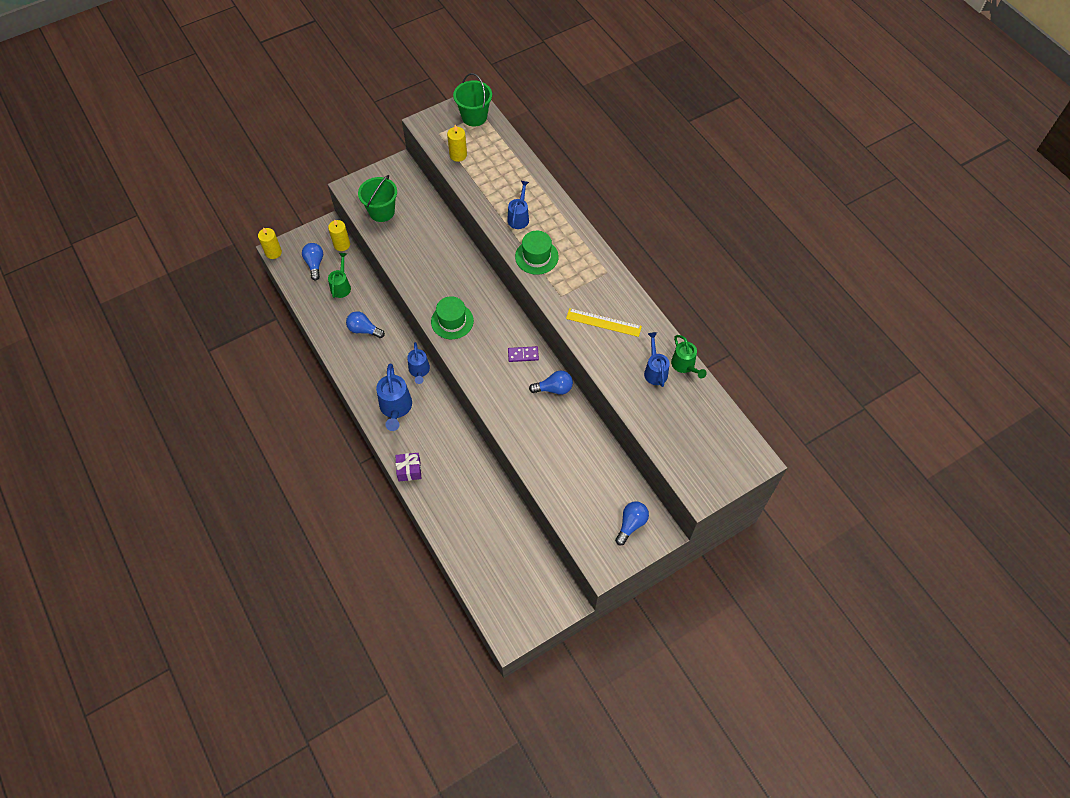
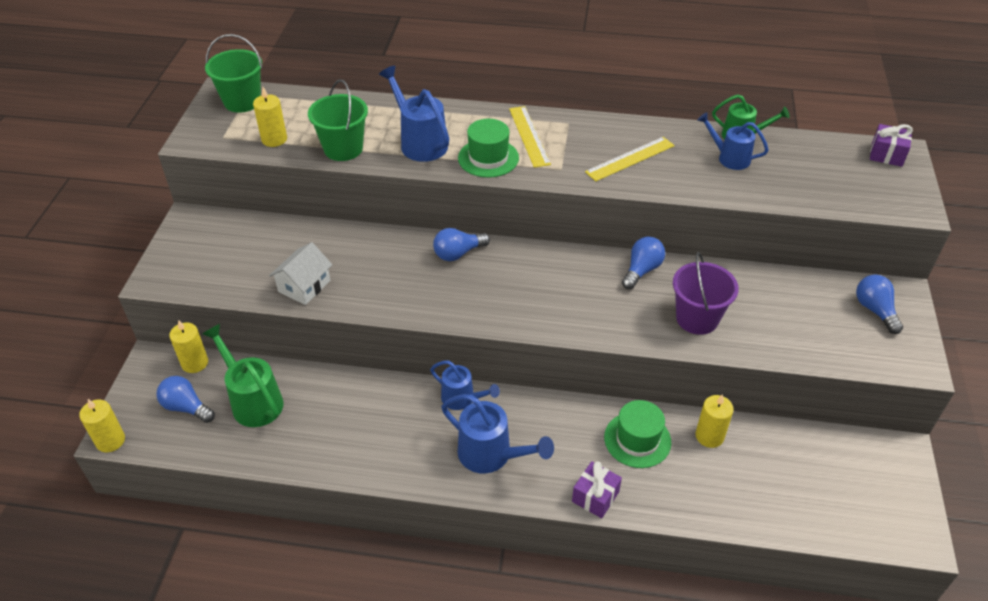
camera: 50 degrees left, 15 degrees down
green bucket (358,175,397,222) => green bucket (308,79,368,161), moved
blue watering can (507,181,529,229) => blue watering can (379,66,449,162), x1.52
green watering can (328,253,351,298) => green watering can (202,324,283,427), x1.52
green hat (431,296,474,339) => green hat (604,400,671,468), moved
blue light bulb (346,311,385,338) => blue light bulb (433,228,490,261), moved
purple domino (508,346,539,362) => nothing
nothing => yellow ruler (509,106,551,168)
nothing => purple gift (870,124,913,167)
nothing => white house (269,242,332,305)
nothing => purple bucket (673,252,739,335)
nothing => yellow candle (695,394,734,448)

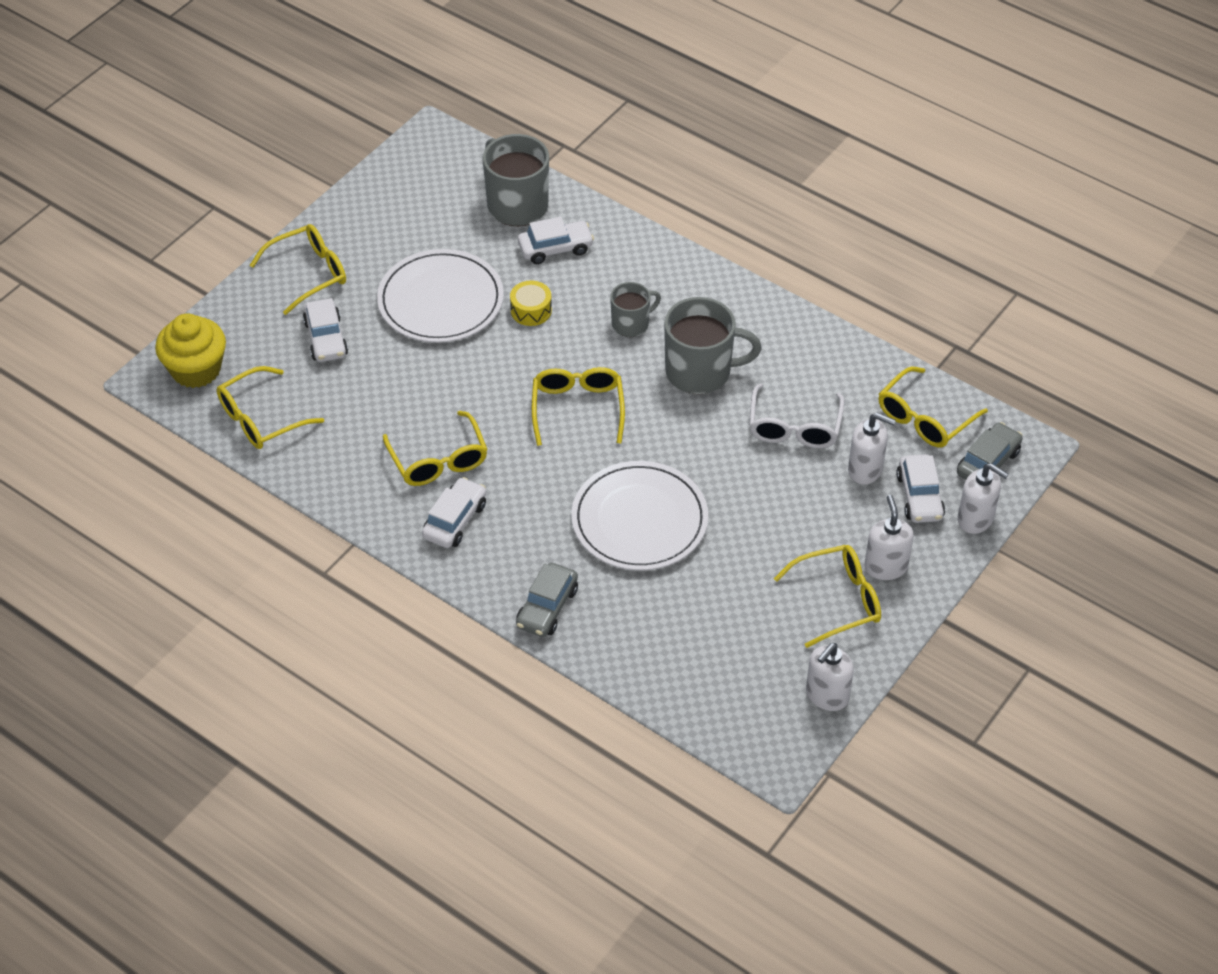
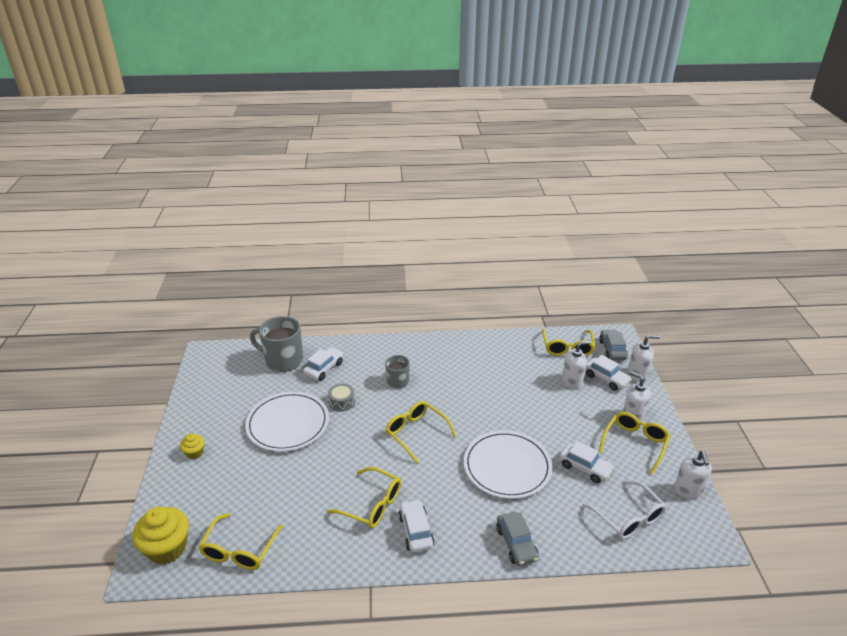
camera: 40 degrees left, 15 degrees down
yellow glasses (250,224,346,315) => yellow cupcake (180,433,205,459)
yellow drum (510,281,552,326) => grey drum (328,383,355,411)
grey mug (664,297,762,394) => nothing
white car (303,298,348,362) => white car (559,441,615,483), moved
white glasses (749,383,845,448) => white glasses (583,481,666,539), moved

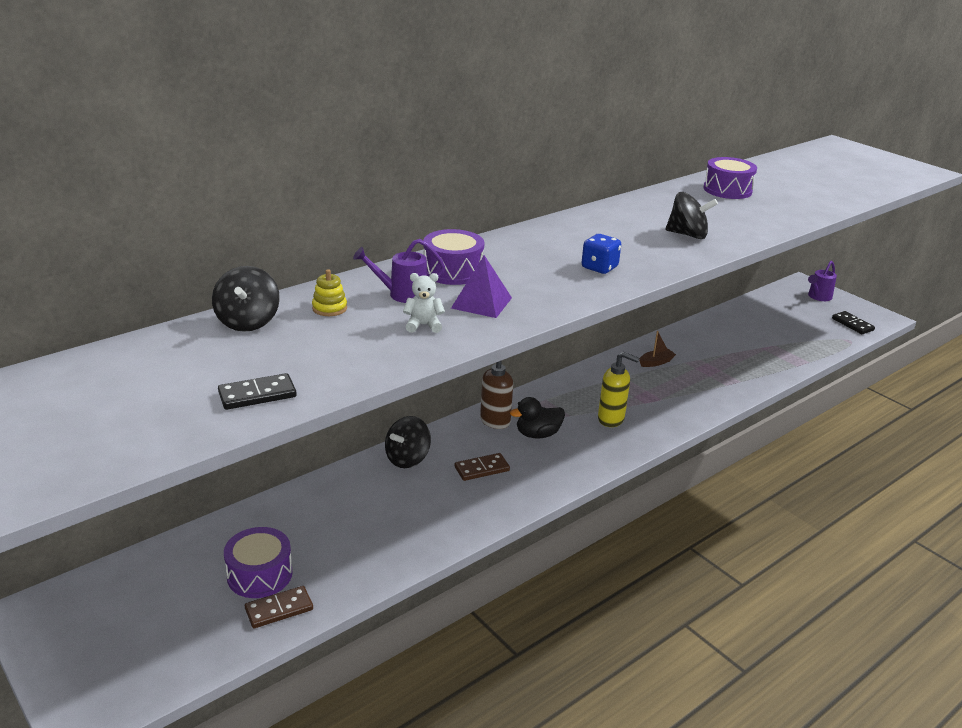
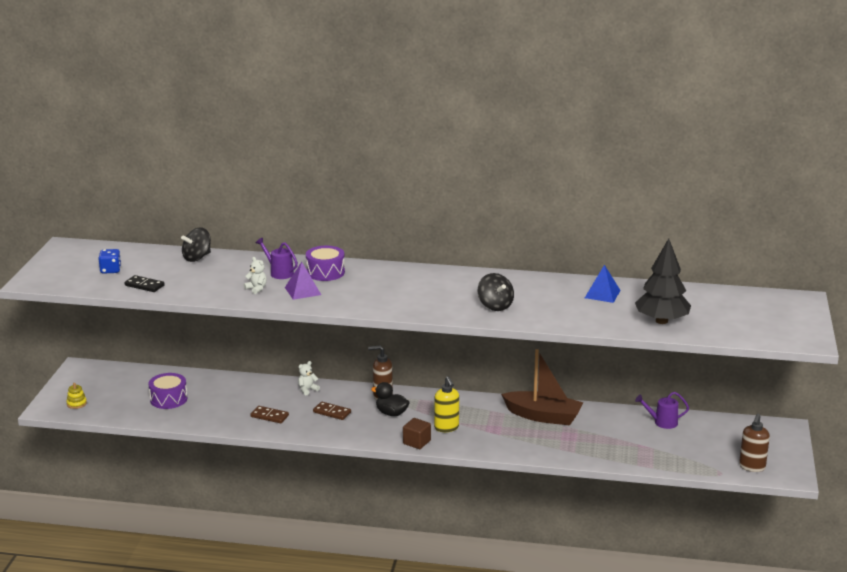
camera: 50 degrees right, 5 degrees down
purple drum (703,157,757,199) => blue pyramid (585,265,621,303)
blue dice (581,234,621,274) => blue dice (98,249,121,274), moved
purple watering can (808,261,837,301) => purple watering can (635,392,689,429), moved
yellow stacking toy (312,269,347,316) => yellow stacking toy (66,383,87,409), moved
black domino (832,311,875,334) => brown soap dispenser (739,414,770,472)
brown boat (639,331,676,367) => brown boat (501,349,584,426), x2.38
black spinning top (385,416,431,468) => white teddy bear (298,361,320,395)
brown domino (245,586,313,628) => brown domino (250,406,289,423), moved
nothing => black tree (635,238,691,324)
nothing => brown cube (403,418,431,449)

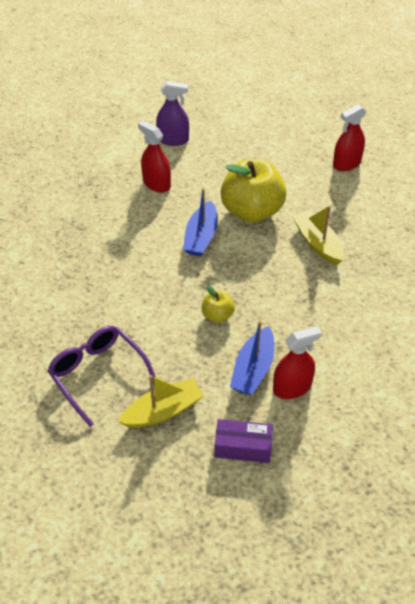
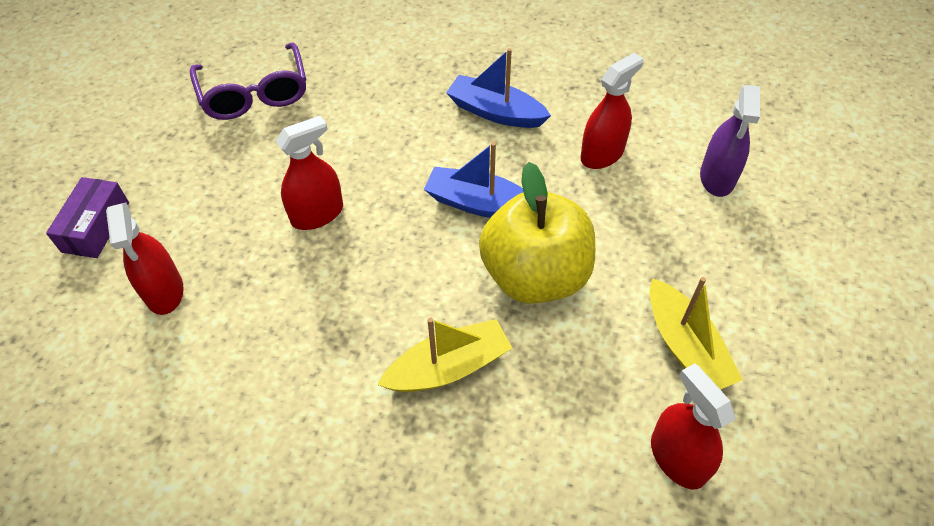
camera: 95 degrees right, 5 degrees up
yellow apple (202,286,235,323) => red spray bottle (276,116,343,230)
blue boat (230,321,274,395) => blue boat (446,48,551,128), moved
purple glasses (47,326,155,427) => purple glasses (190,42,306,120), 105 degrees clockwise
yellow boat (118,375,204,428) => yellow boat (649,277,743,390), moved

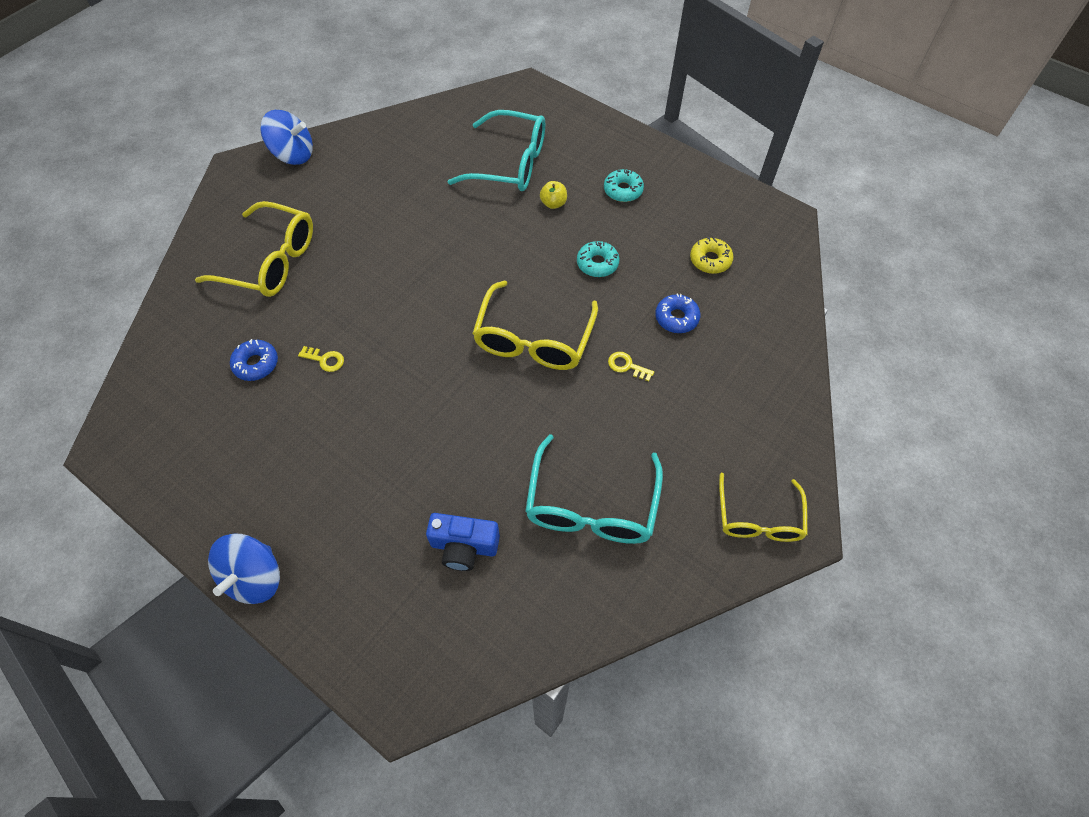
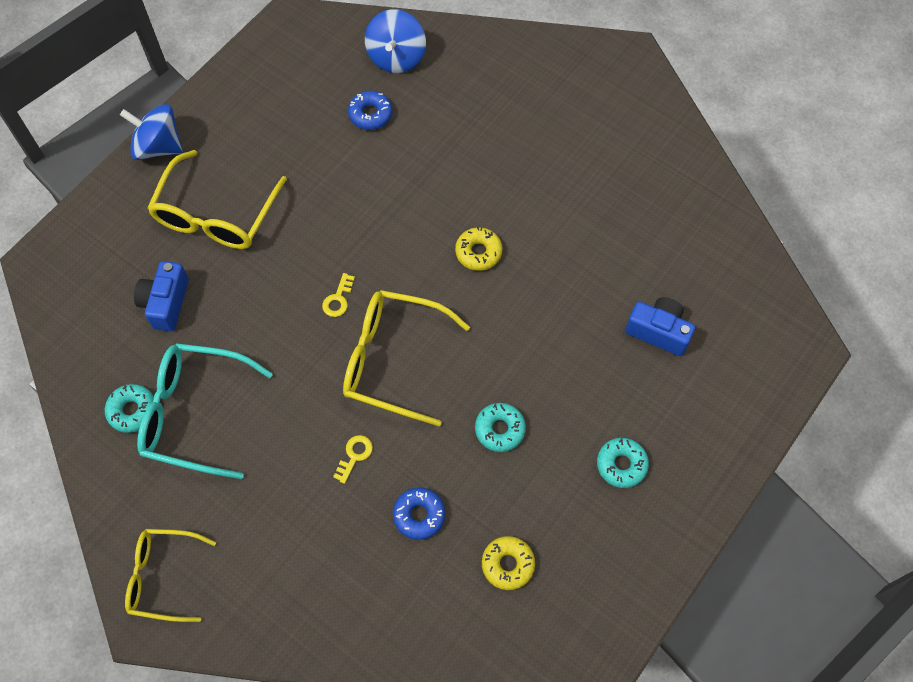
camera: 90 degrees right, 5 degrees up
blue spinning top (260,110,313,165) => blue spinning top (365,9,426,73), moved
turquoise glasses (447,110,545,191) => blue camera (625,297,695,356)
yellow apple (540,181,567,209) => nothing
yellow glasses (195,201,313,297) => yellow glasses (147,150,287,249), moved
yellow key (298,346,344,372) => yellow key (322,273,355,317), moved
nothing => yellow donut (455,227,502,271)
nothing => turquoise donut (105,384,154,433)

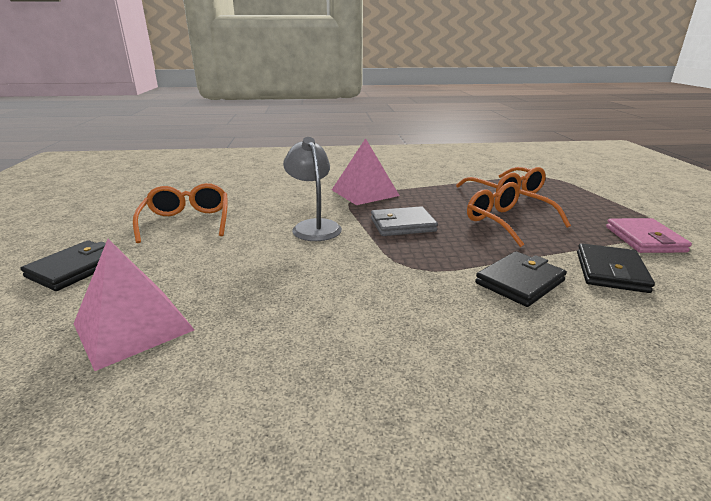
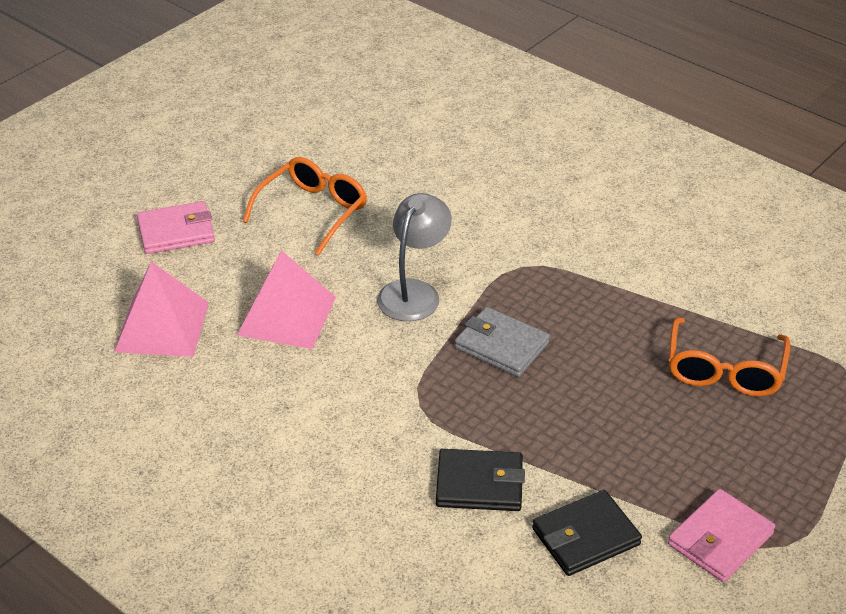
camera: 45 degrees right, 15 degrees up
pink pyramid (332,138,400,205) => pink pyramid (237,250,336,349), moved
orange glasses (467,182,571,247) => nothing
black wallet (21,240,106,291) => pink wallet (137,201,215,254)

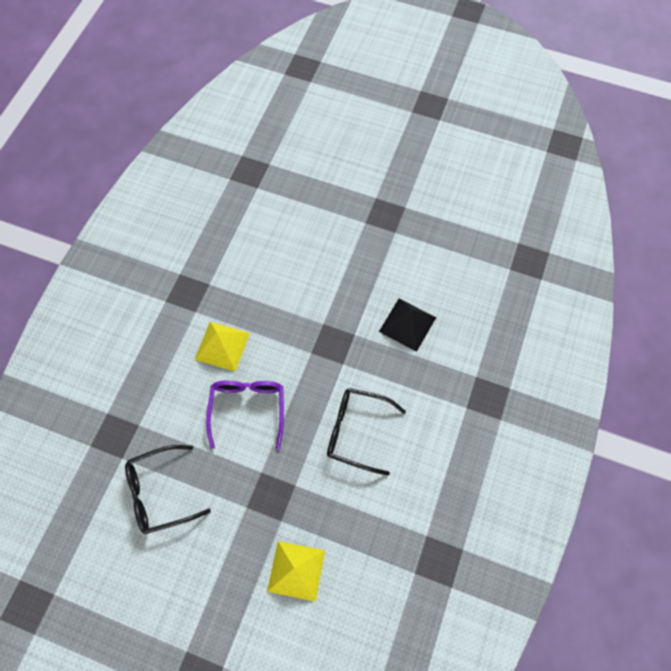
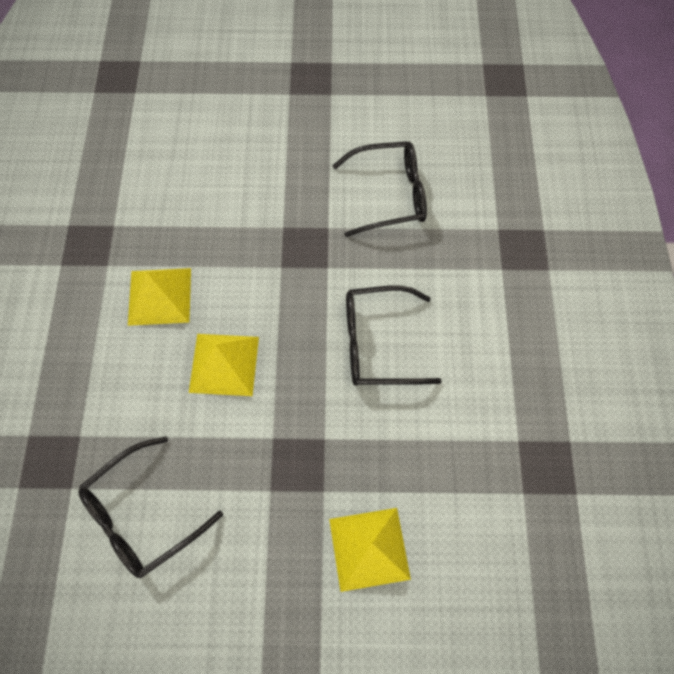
camera: 20 degrees left, 0 degrees up
black pyramid (379,299,436,352) => black glasses (332,141,427,237)
purple glasses (206,380,284,450) => yellow pyramid (189,334,259,396)

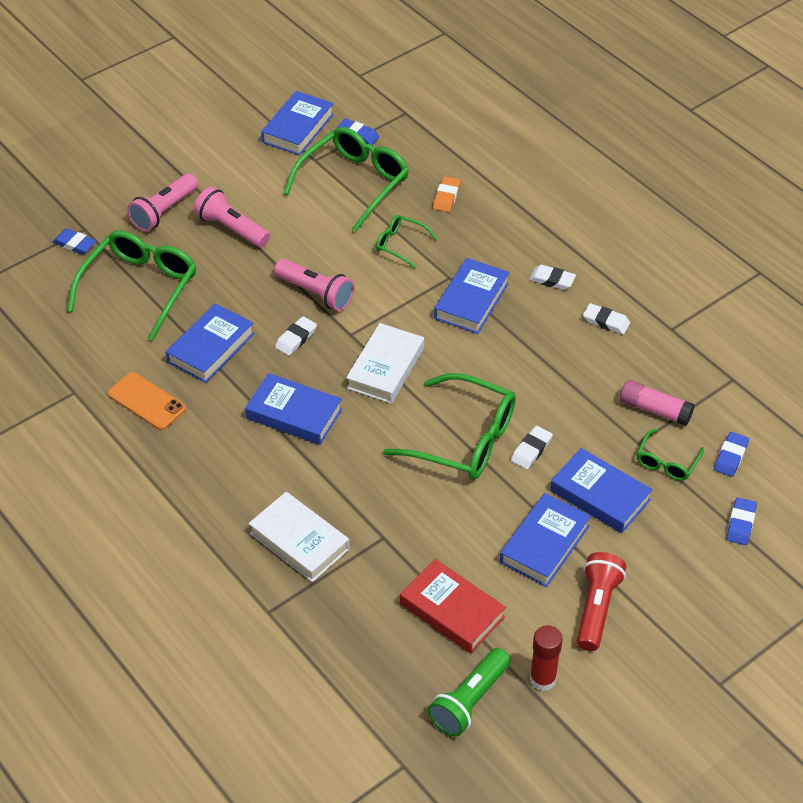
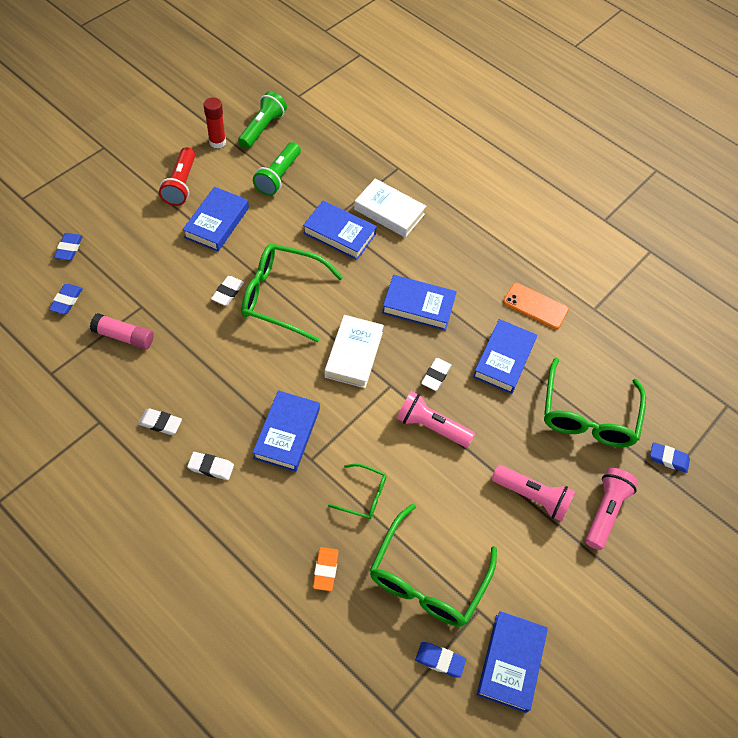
camera: 165 degrees right, 10 degrees up
green glasses (637,429,704,481) => nothing
blue book (550,448,653,533) => blue book (303,201,377,260), moved
red book (400,559,506,654) => green flashlight (253,142,301,196)

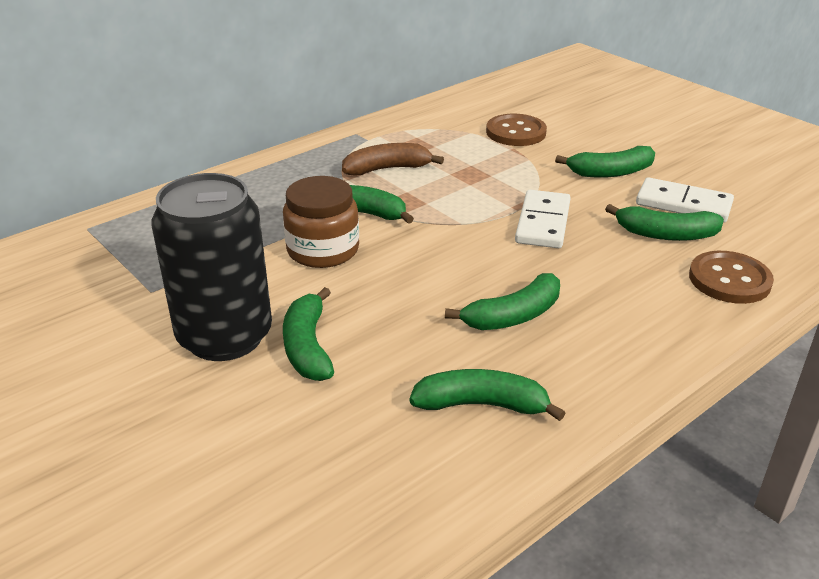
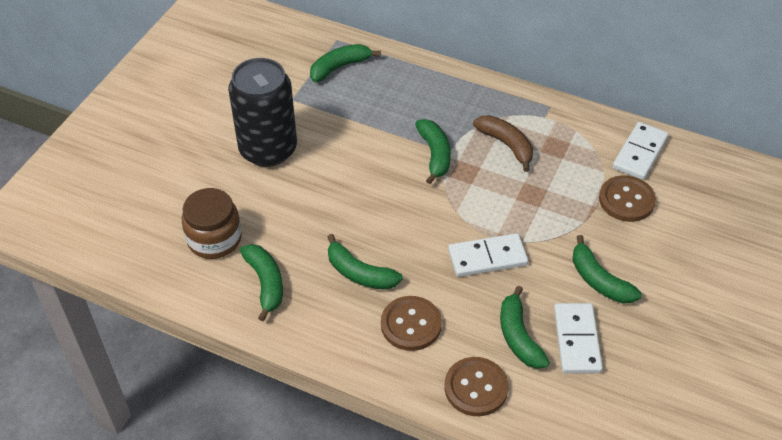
camera: 65 degrees right, 15 degrees up
brown jar (283,176,359,268) => brown jar (182,188,242,259), moved
green banana (283,287,334,381) => green banana (310,44,381,82), moved
nothing => white domino (612,122,669,180)
nothing => brown button (381,296,442,351)

